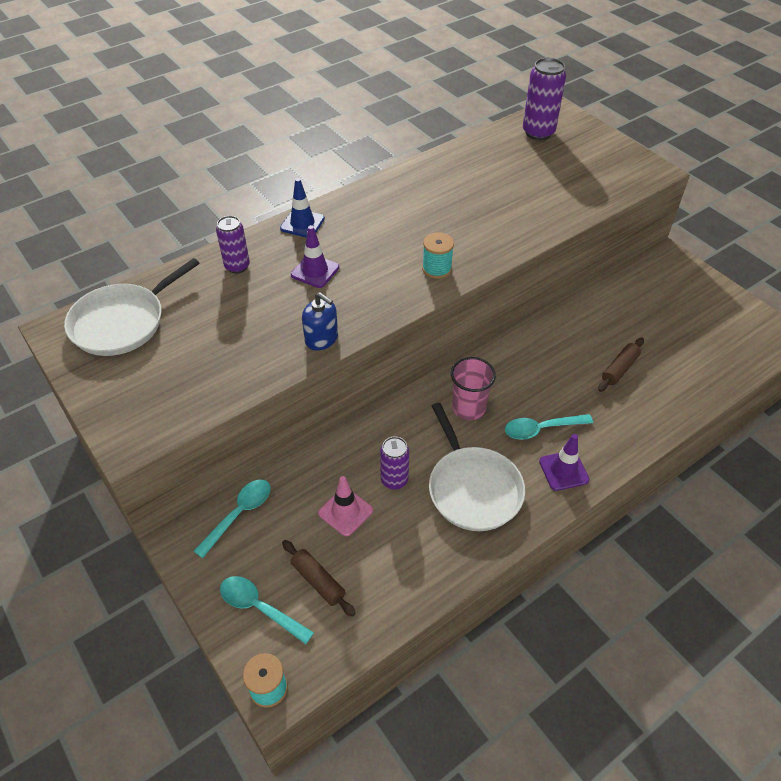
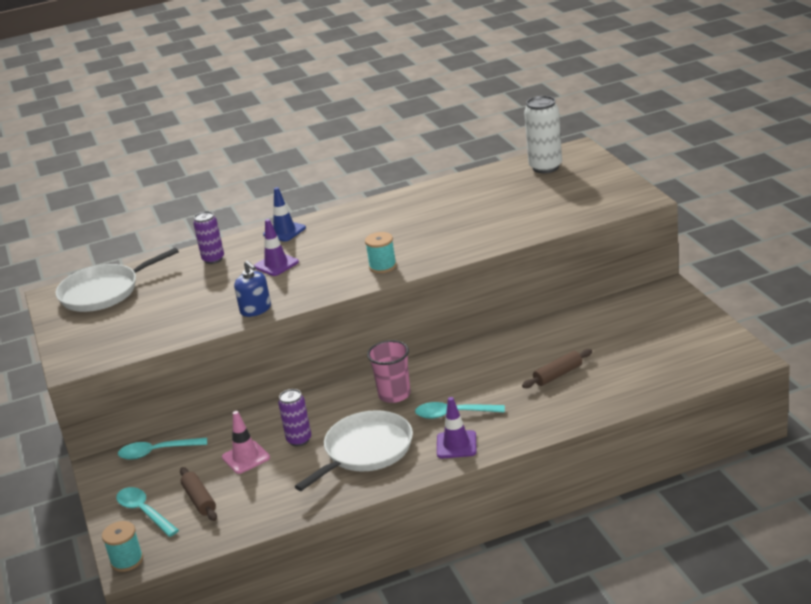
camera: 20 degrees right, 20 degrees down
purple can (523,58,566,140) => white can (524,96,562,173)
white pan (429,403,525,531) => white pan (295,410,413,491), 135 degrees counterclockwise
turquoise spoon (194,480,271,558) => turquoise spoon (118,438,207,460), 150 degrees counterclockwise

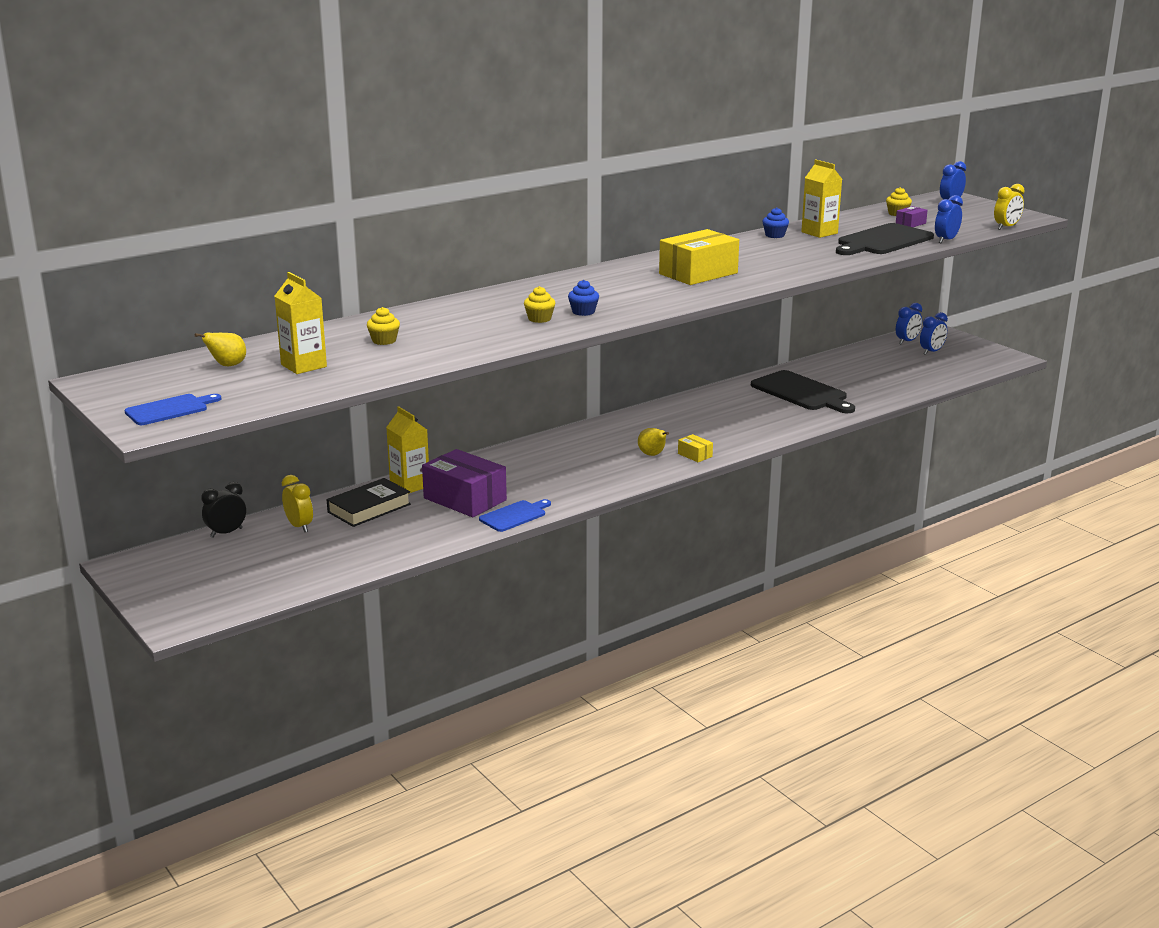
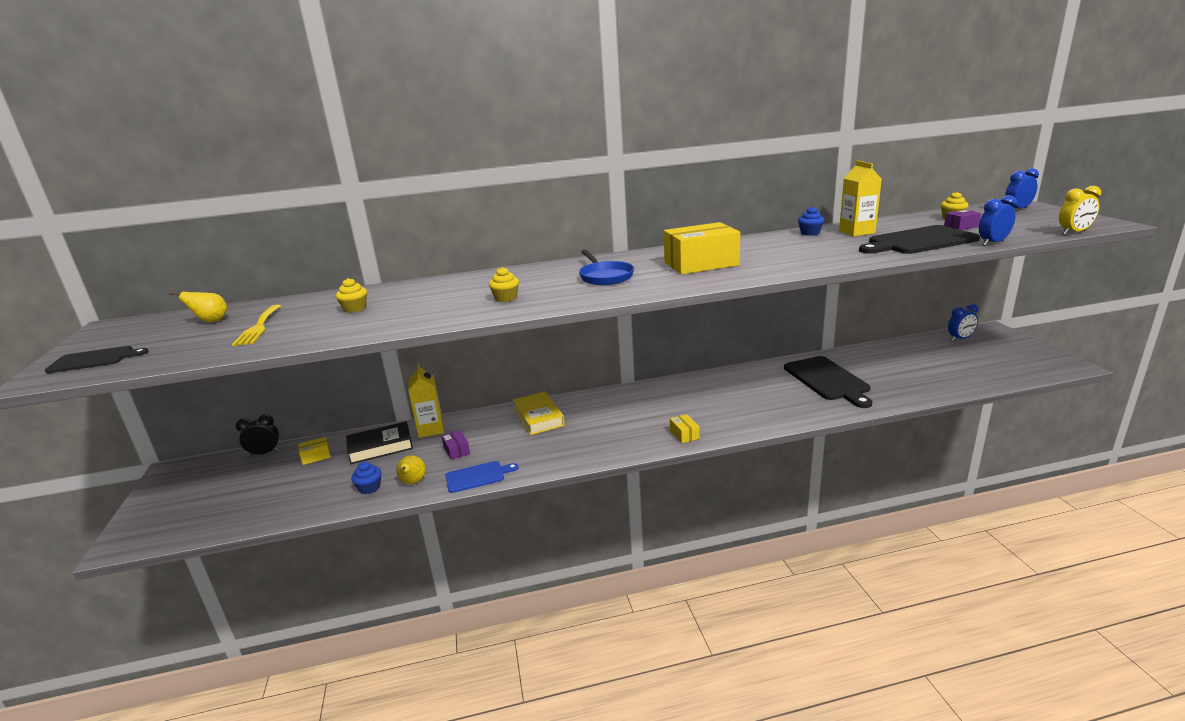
camera: 25 degrees right, 0 degrees up
yellow carton (275,272,327,374) => yellow fork (232,305,281,346)
blue cupcake (568,280,599,316) => blue cupcake (351,461,381,494), moved
blue clock (920,312,948,355) => nothing
blue cutting board (124,394,221,425) => black cutting board (45,346,149,374)
yellow pear (638,428,669,456) => yellow pear (396,455,426,484), moved
purple box (422,449,507,517) => purple box (442,430,470,460), x0.45
yellow clock (282,475,313,532) => yellow box (299,437,331,465)
nothing => blue pan (579,250,634,285)
nothing => yellow book (513,391,565,435)

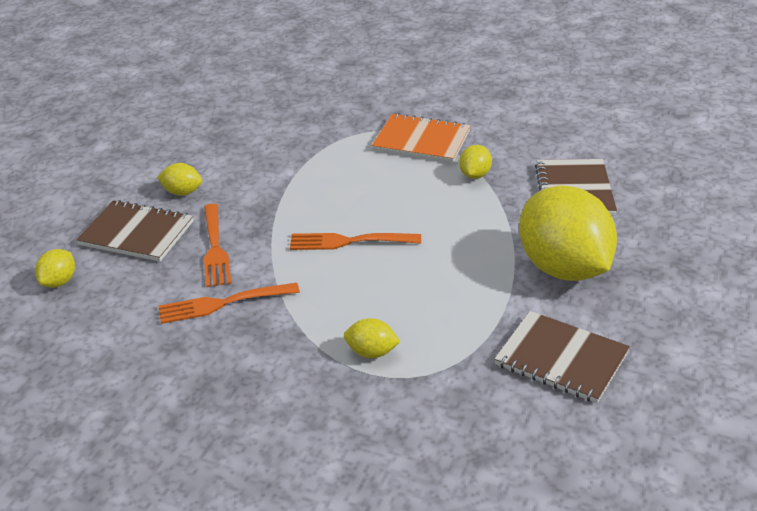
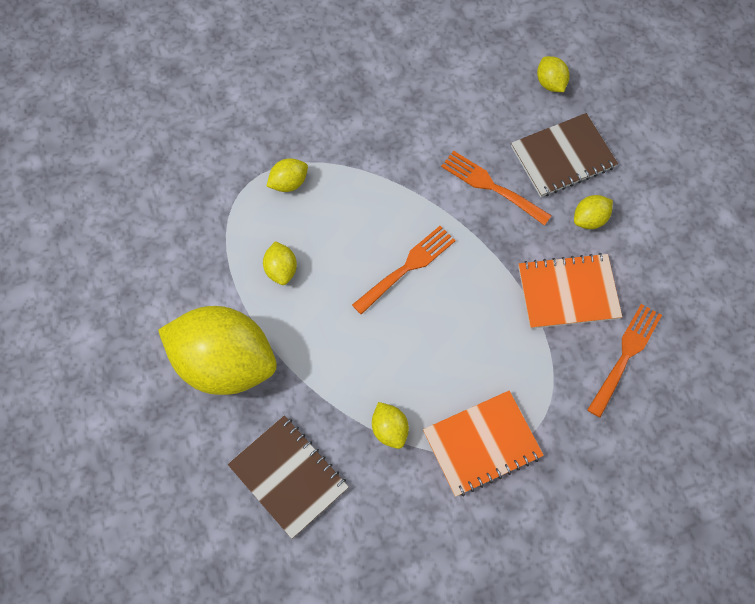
camera: 135 degrees right, 30 degrees up
orange fork (159,283,300,324) => orange fork (587,304,662,418), moved
brown notebook (494,311,630,403) => nothing
nothing => yellow lemon (263,241,297,285)
nothing => orange notebook (518,253,622,329)

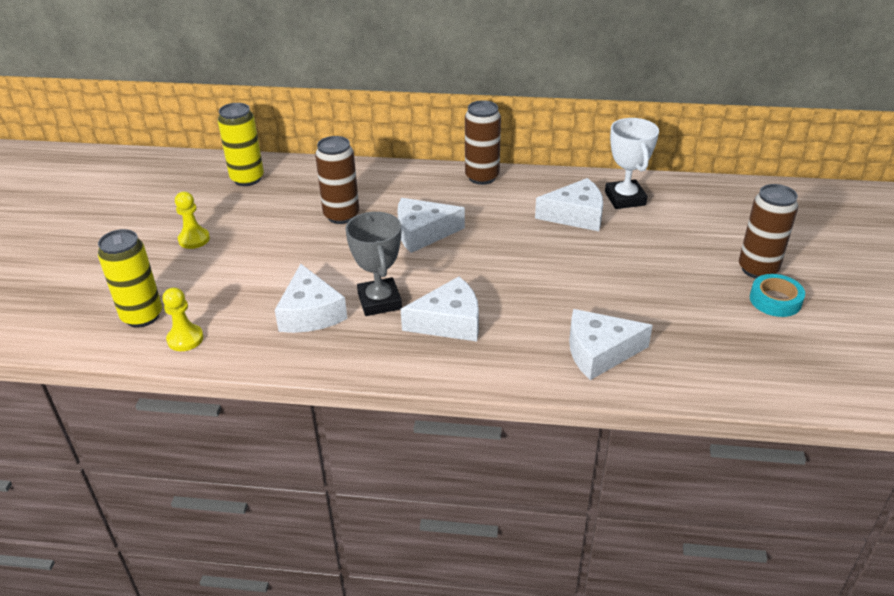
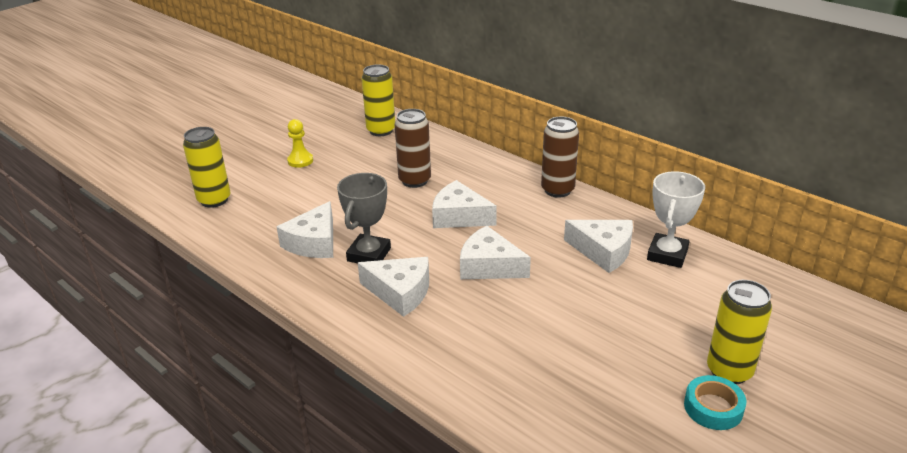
camera: 35 degrees right, 5 degrees down
brown can (739,184,798,279) => yellow can (707,280,772,385)
yellow pawn (162,287,204,351) => nothing
white cheese (569,309,653,380) => white cheese (460,226,531,279), moved

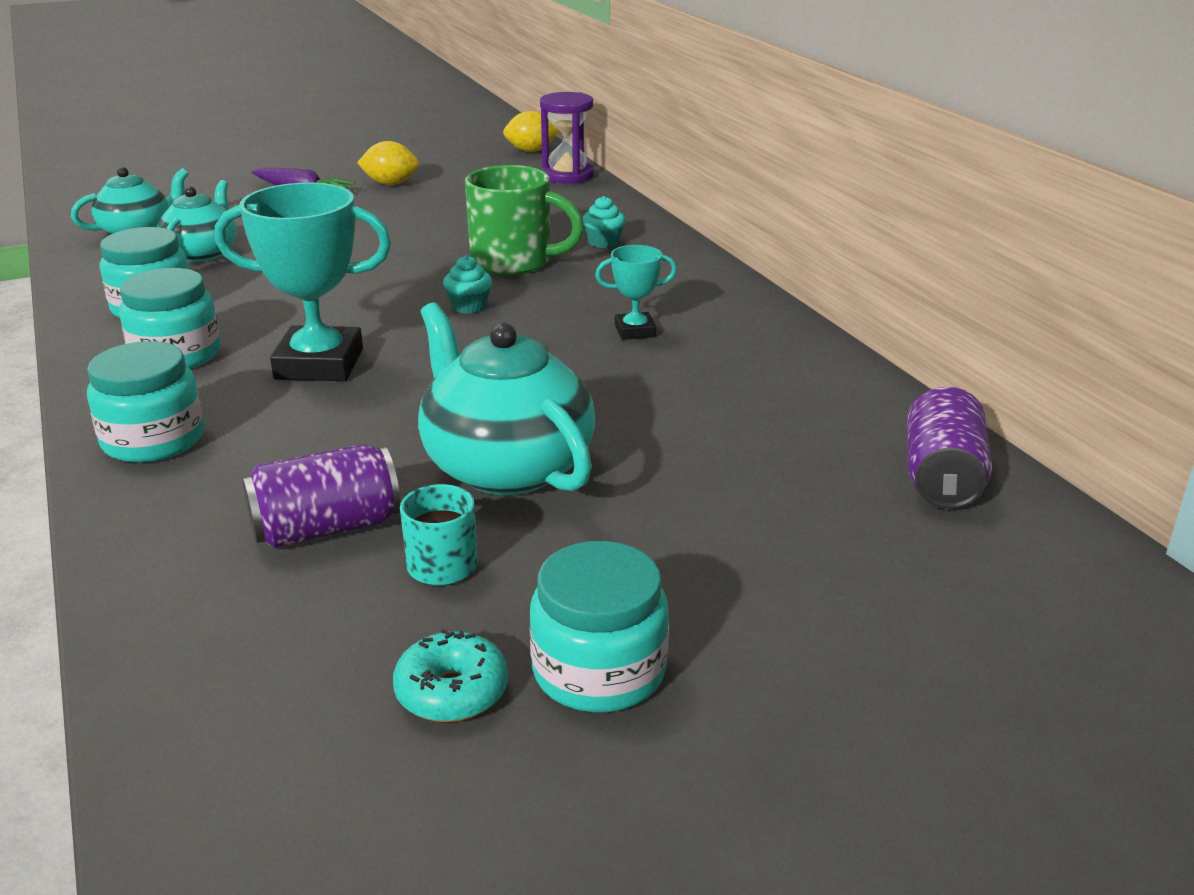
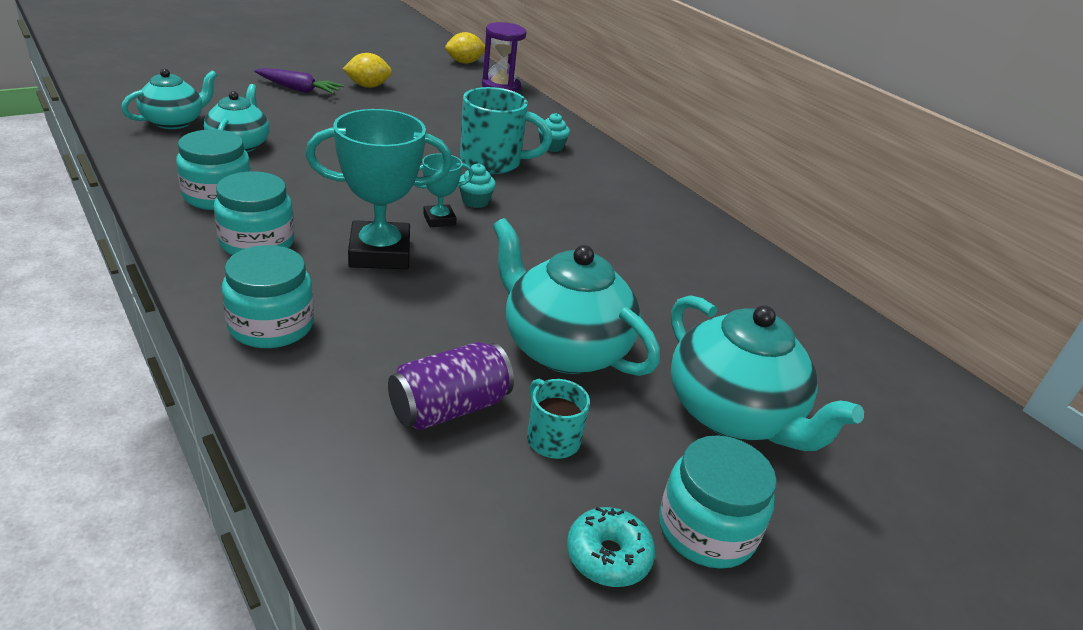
camera: 15 degrees left, 5 degrees up
green mug (465,165,584,275) => turquoise mug (460,87,552,174)
turquoise trophy (595,245,677,340) => turquoise trophy (415,153,473,227), moved
purple can (907,387,992,509) => nothing
nothing => turquoise teapot (671,295,864,451)

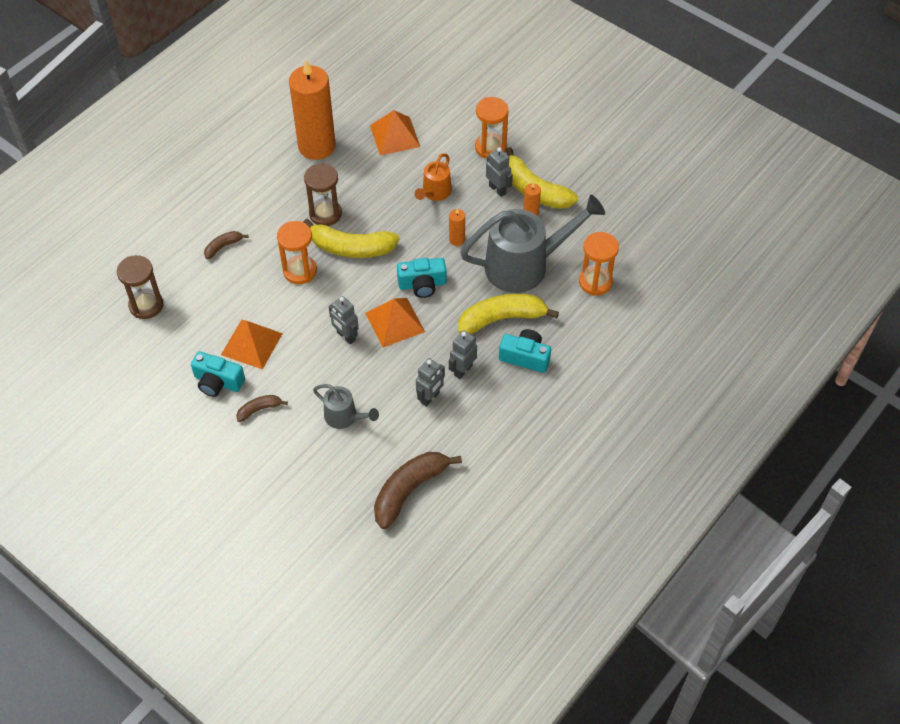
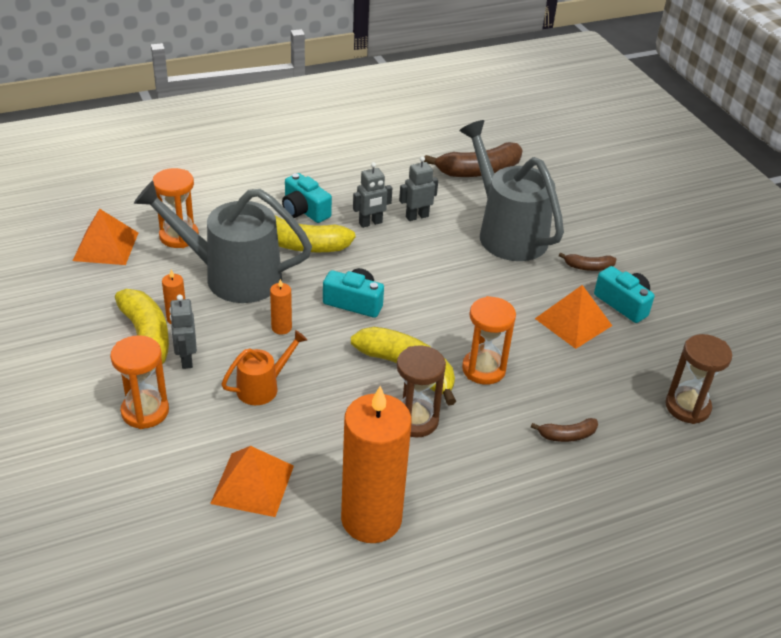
camera: 155 degrees left, 15 degrees down
grey robot (329,296,359,344) => nothing
orange pyramid (365,298,425,348) => orange pyramid (73,209,138,265), moved
grey watering can (313,384,379,429) => grey watering can (459,120,564,261), x2.04

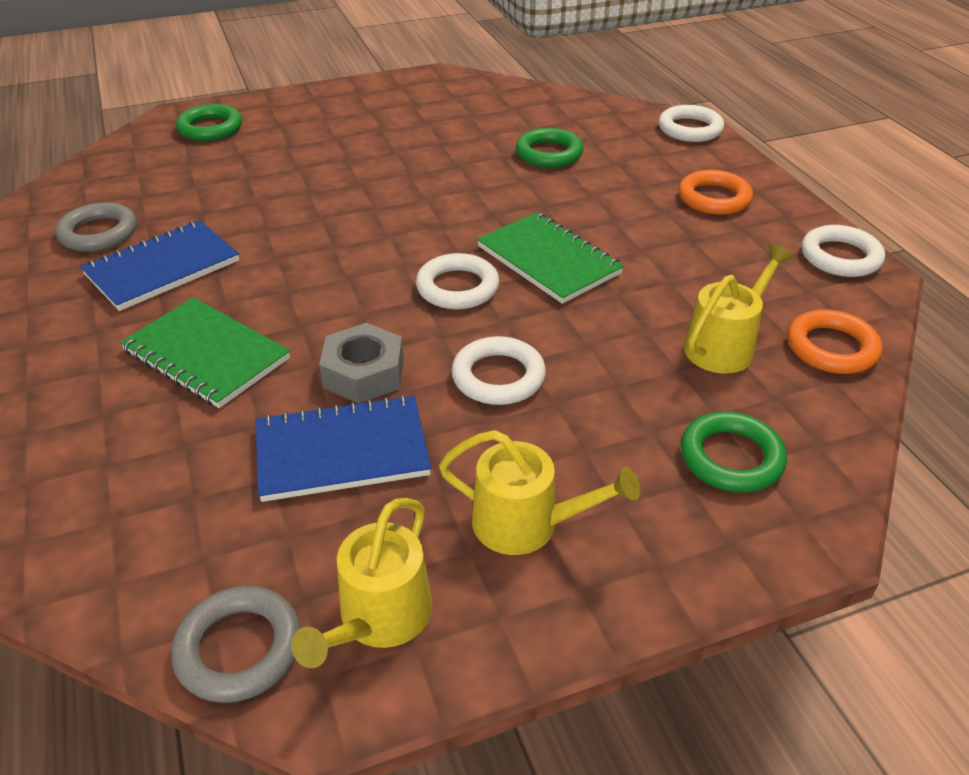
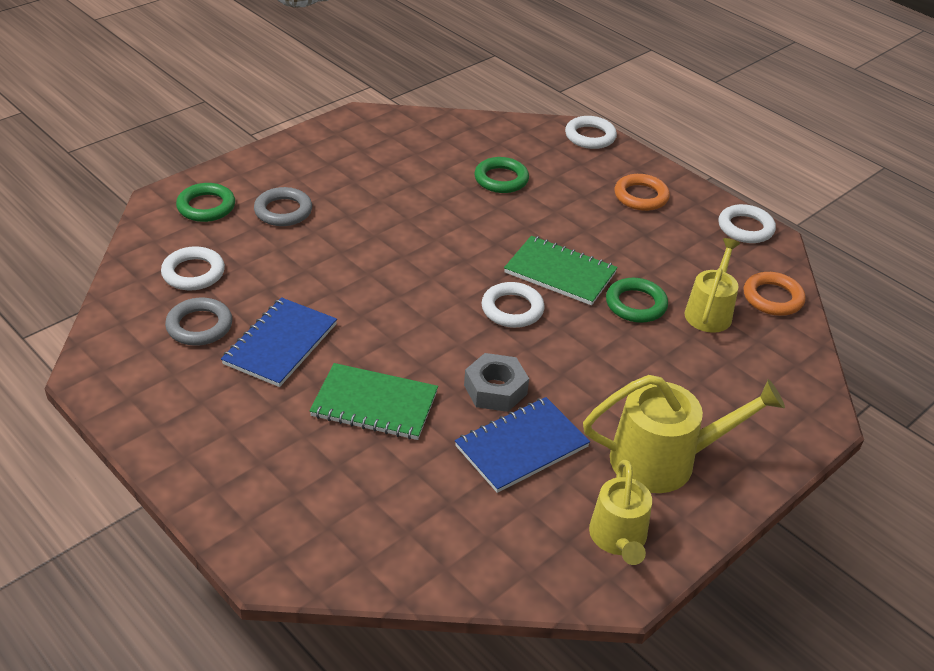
camera: 25 degrees left, 0 degrees up
white ring (451,336,546,405) => white ring (161,246,225,291), moved
green ring (681,412,787,493) => green ring (606,278,668,323), moved
yellow watering can (439,430,640,555) => yellow watering can (583,375,785,493), x1.52
grey ring (171,586,301,703) => grey ring (254,187,312,226), moved

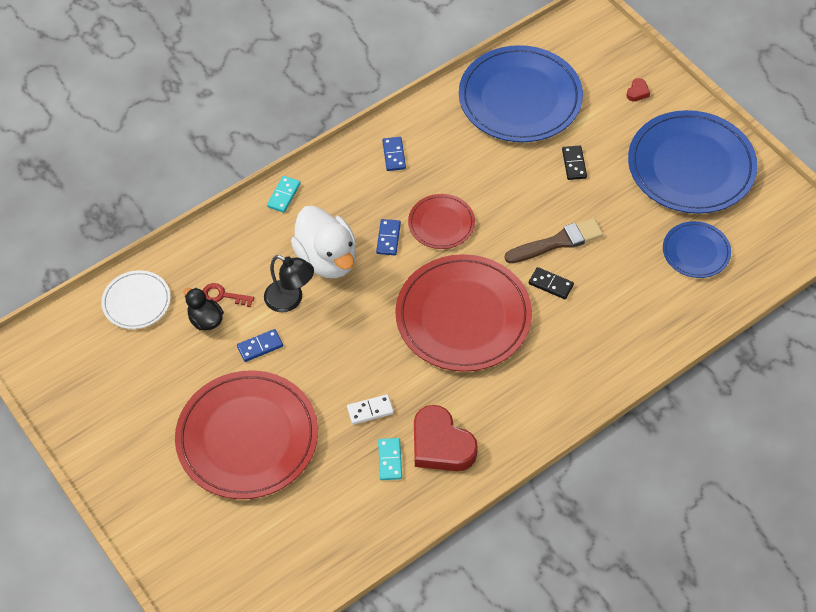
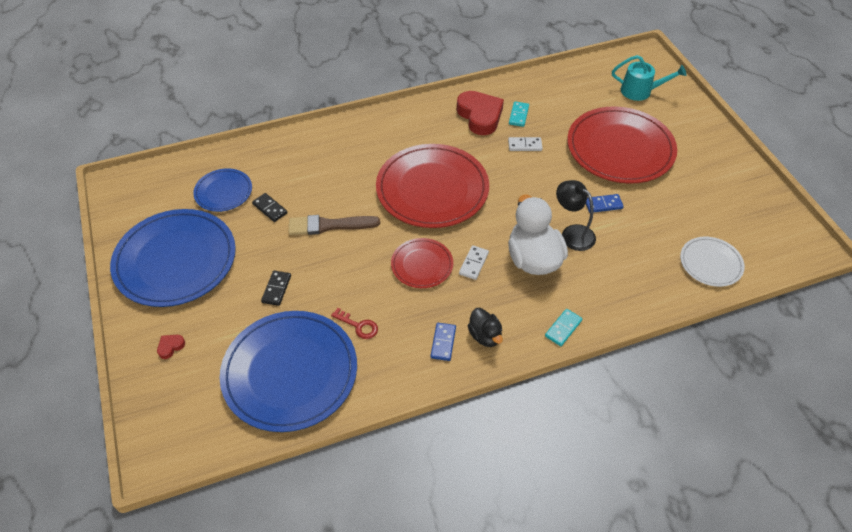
camera: 165 degrees left, 5 degrees down
blue domino (376,219,401,255) => white domino (459,245,489,280)
black domino (529,267,574,299) => black domino (252,193,288,222), moved
red key (202,283,254,307) => red key (331,308,378,339), moved
black duck (184,288,224,331) => black duck (468,308,503,347), moved
nothing => turquoise watering can (612,55,686,101)

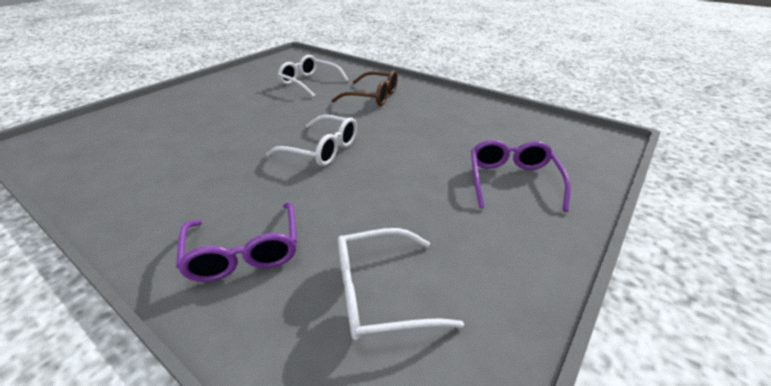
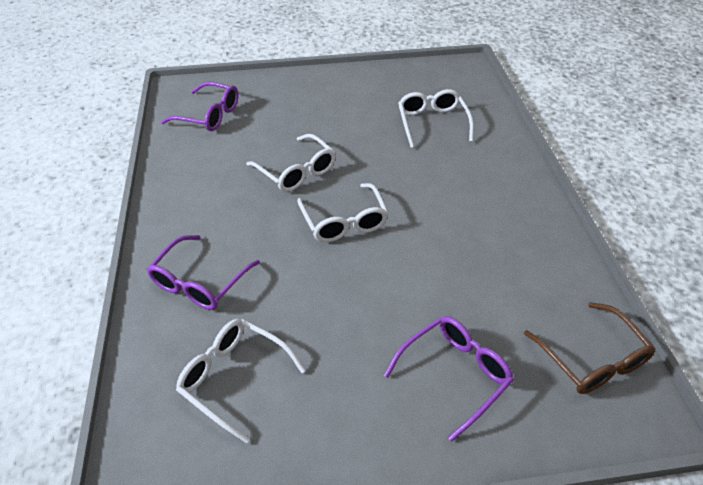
camera: 45 degrees right, 10 degrees up
brown glasses (331,70,398,106) => brown glasses (524,302,655,394), moved
nothing => purple glasses (161,82,239,131)
nothing => white glasses (246,134,336,192)

